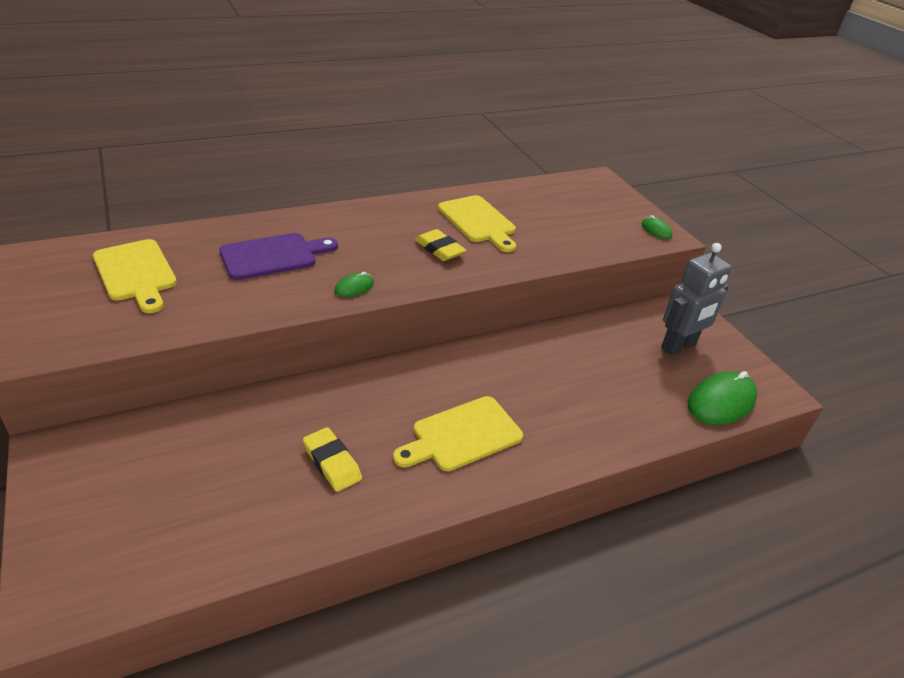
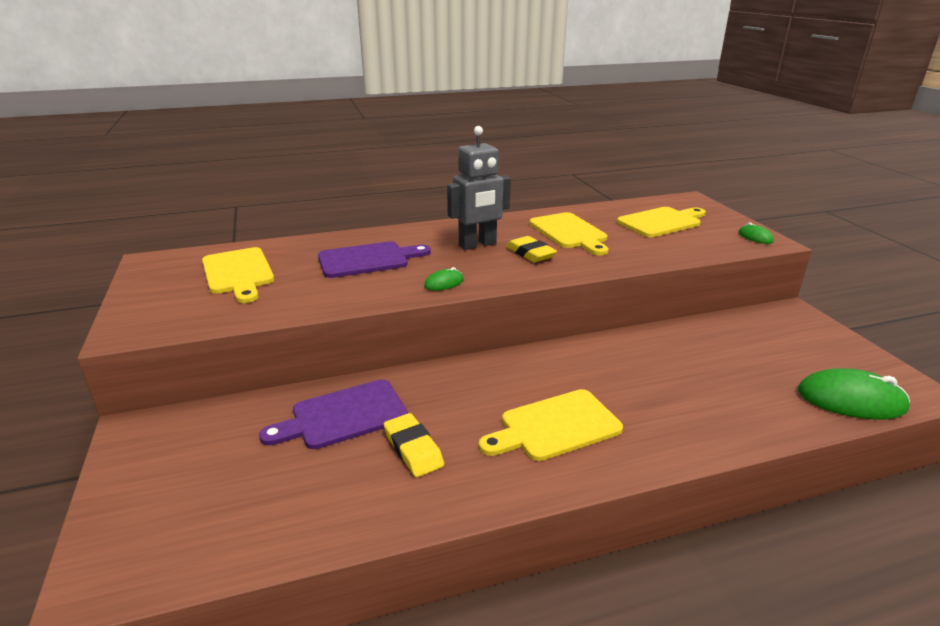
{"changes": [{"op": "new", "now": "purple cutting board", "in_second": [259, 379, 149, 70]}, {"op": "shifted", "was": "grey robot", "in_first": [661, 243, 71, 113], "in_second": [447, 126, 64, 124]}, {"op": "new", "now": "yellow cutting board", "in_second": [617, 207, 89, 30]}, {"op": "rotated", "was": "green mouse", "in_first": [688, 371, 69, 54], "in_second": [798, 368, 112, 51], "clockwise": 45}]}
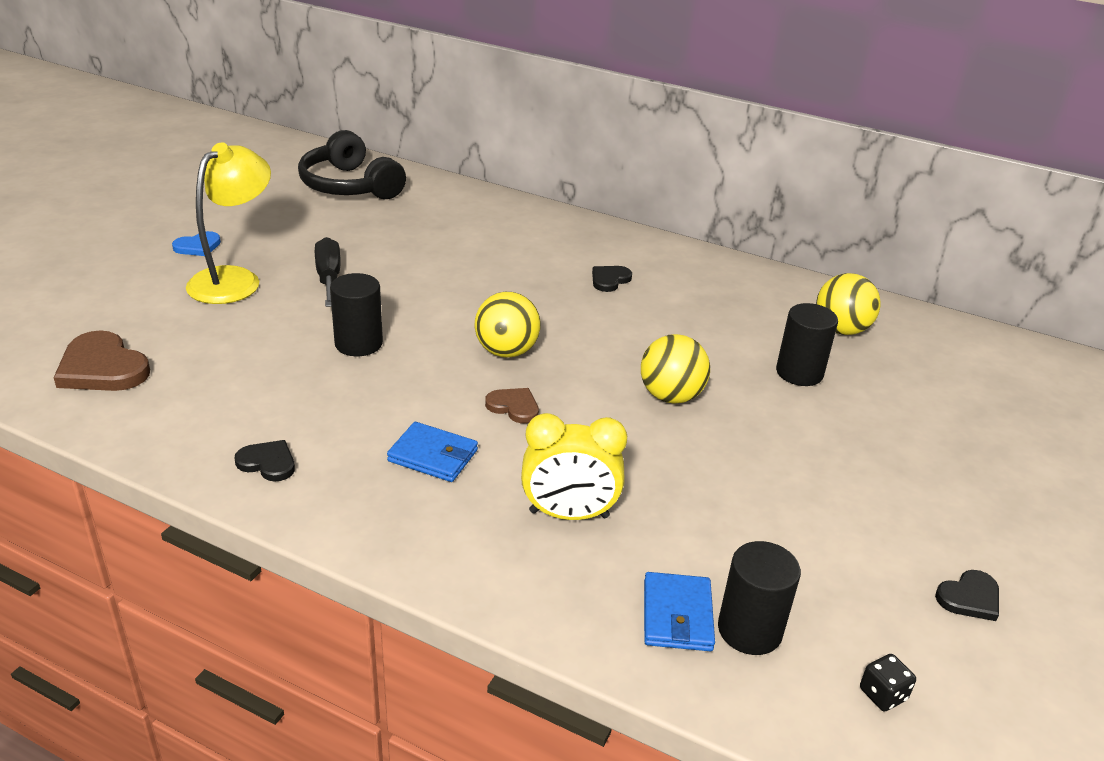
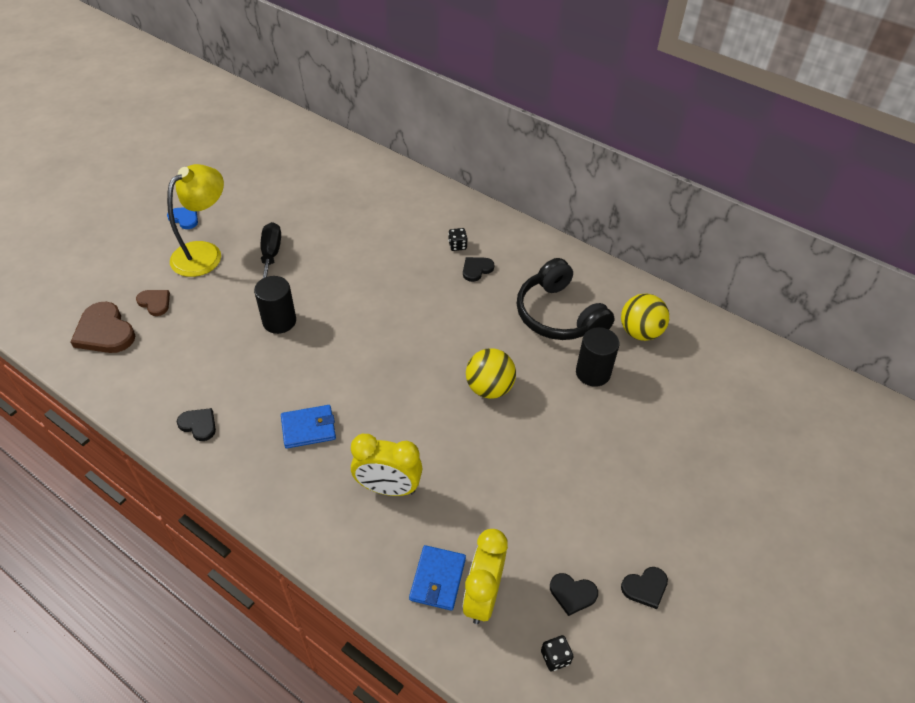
{"changes": [{"op": "shifted", "was": "brown heart", "in_first": [485, 388, 54, 35], "in_second": [136, 290, 34, 26]}, {"op": "rotated", "was": "blue heart", "in_first": [172, 231, 49, 25], "in_second": [167, 207, 31, 22], "clockwise": -120}, {"op": "rotated", "was": "blue wallet", "in_first": [387, 422, 91, 60], "in_second": [281, 405, 55, 44], "clockwise": -45}, {"op": "new", "now": "black dice", "in_second": [448, 228, 20, 23]}, {"op": "swapped", "was": "black cylinder", "now": "yellow clock", "in_first": [718, 541, 83, 114], "in_second": [463, 529, 45, 95]}, {"op": "shifted", "was": "black headphones", "in_first": [298, 130, 108, 69], "in_second": [517, 258, 98, 82]}, {"op": "new", "now": "black heart", "in_second": [550, 573, 48, 43]}, {"op": "gone", "was": "yellow ball", "in_first": [475, 292, 66, 66]}]}
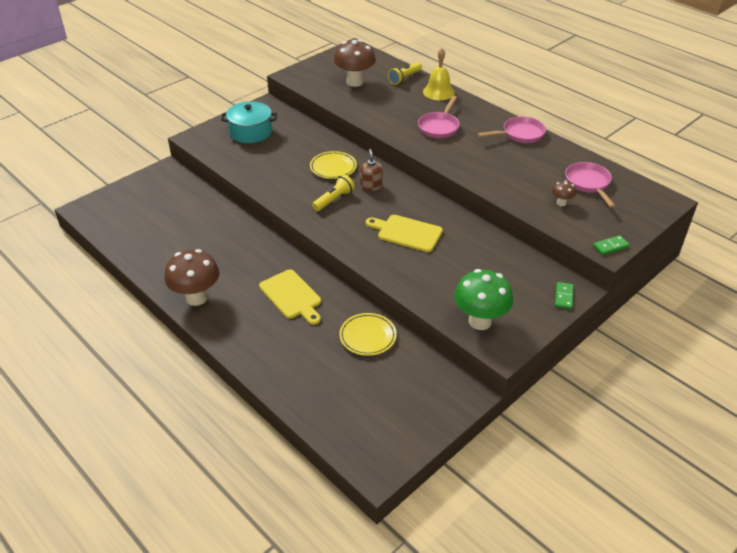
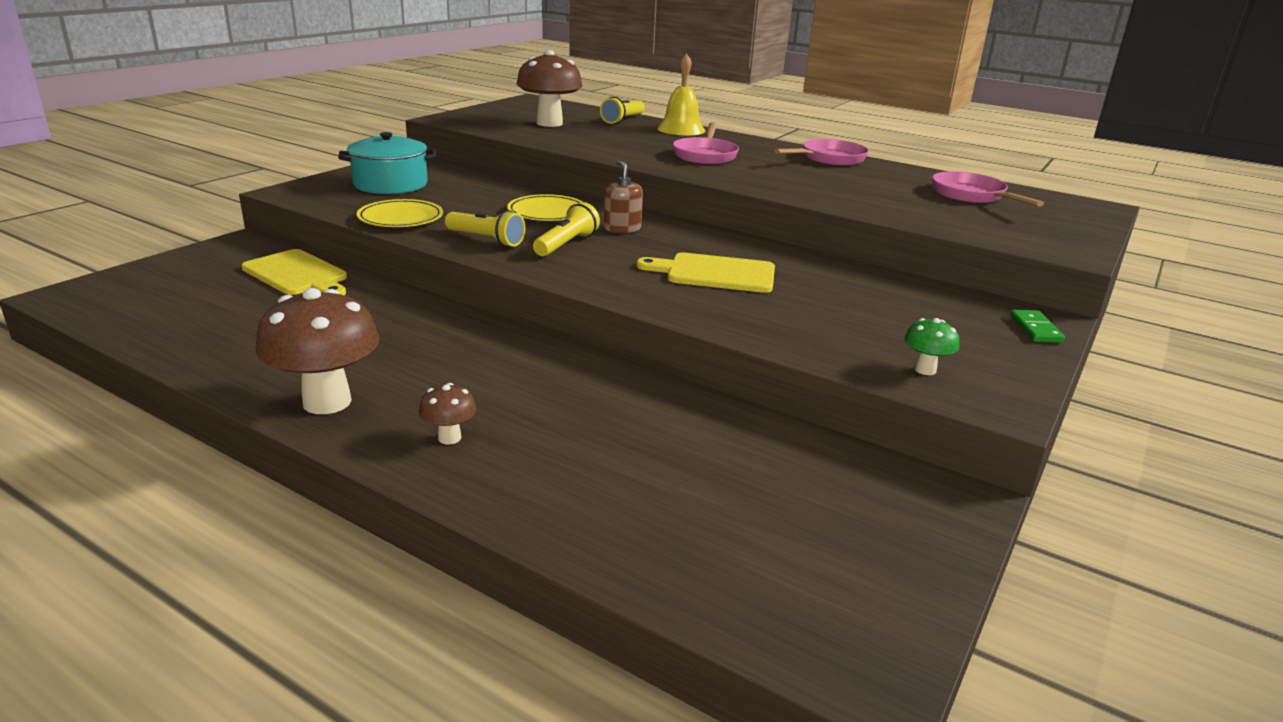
{"changes": [{"op": "shifted", "was": "yellow cutting board", "in_first": [259, 269, 62, 56], "in_second": [241, 249, 106, 46]}, {"op": "shifted", "was": "yellow plate", "in_first": [339, 313, 58, 43], "in_second": [356, 199, 87, 28]}, {"op": "shifted", "was": "brown mushroom", "in_first": [552, 180, 24, 26], "in_second": [419, 383, 58, 61]}, {"op": "new", "now": "yellow flashlight", "in_second": [445, 210, 80, 37]}, {"op": "scaled", "was": "green mushroom", "in_first": [454, 269, 59, 61], "in_second": [904, 318, 55, 57], "ratio": 0.47}, {"op": "gone", "was": "green domino", "in_first": [593, 235, 37, 20]}]}
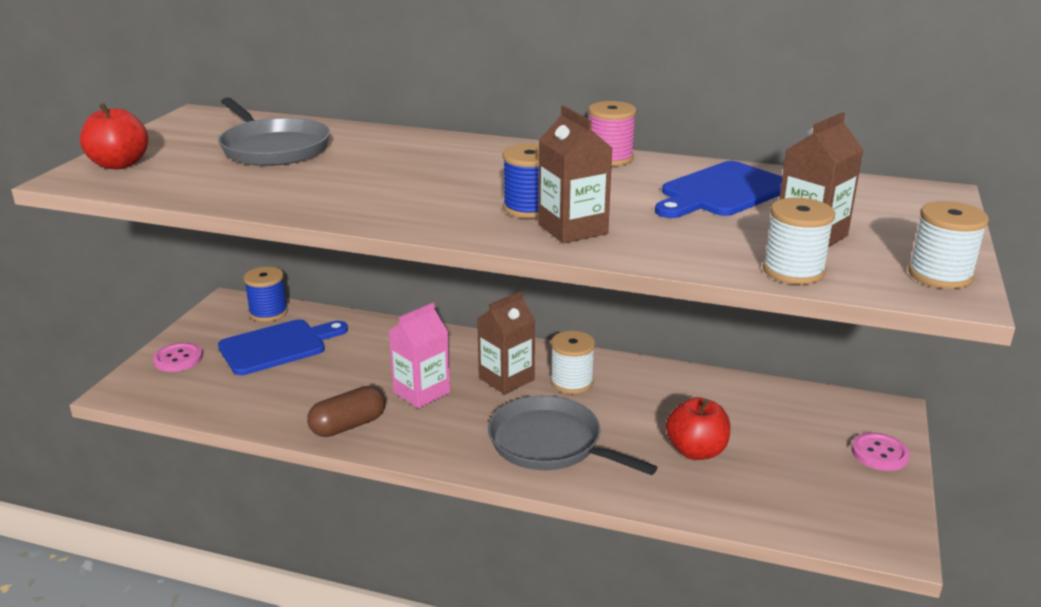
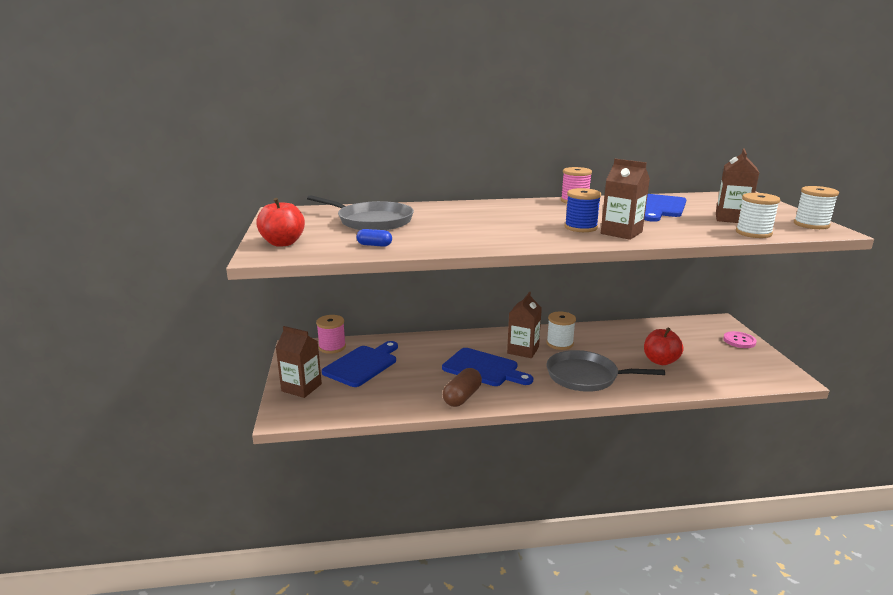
{"changes": [{"op": "swapped", "was": "pink button", "now": "brown carton", "in_first": [153, 343, 50, 29], "in_second": [276, 326, 46, 72]}, {"op": "repainted", "was": "blue spool", "now": "pink spool", "in_first": [244, 267, 44, 55], "in_second": [316, 315, 30, 39]}, {"op": "new", "now": "blue capsule", "in_second": [356, 229, 36, 18]}, {"op": "swapped", "was": "pink carton", "now": "blue cutting board", "in_first": [388, 303, 62, 106], "in_second": [442, 348, 91, 38]}]}
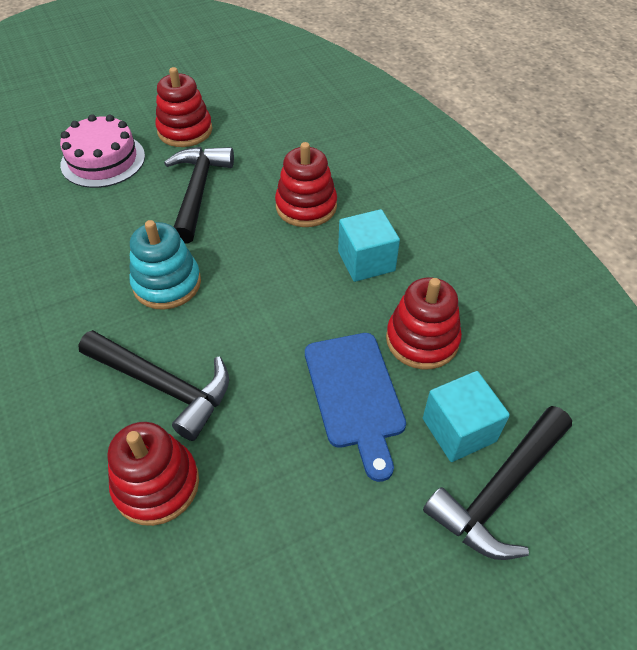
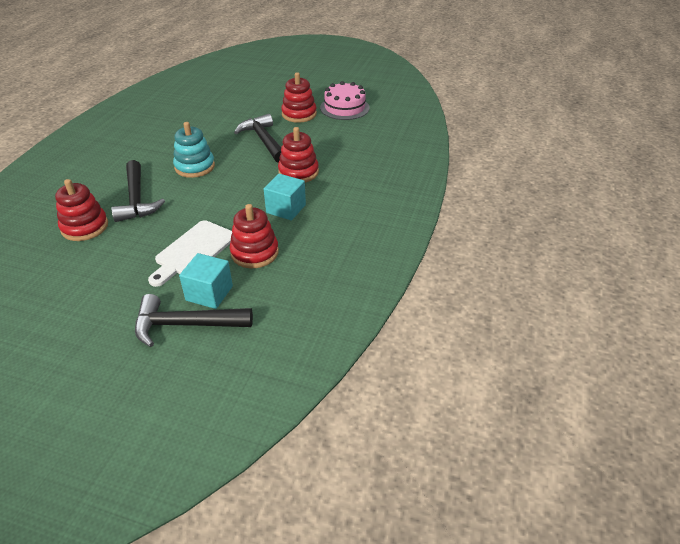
{"changes": [{"op": "repainted", "was": "blue cutting board", "now": "white cutting board", "in_first": [305, 333, 101, 149], "in_second": [148, 220, 84, 67]}, {"op": "rotated", "was": "black hammer", "in_first": [164, 147, 70, 97], "in_second": [234, 114, 47, 49], "clockwise": -75}, {"op": "shifted", "was": "pink cake", "in_first": [60, 114, 85, 74], "in_second": [320, 81, 50, 39]}]}
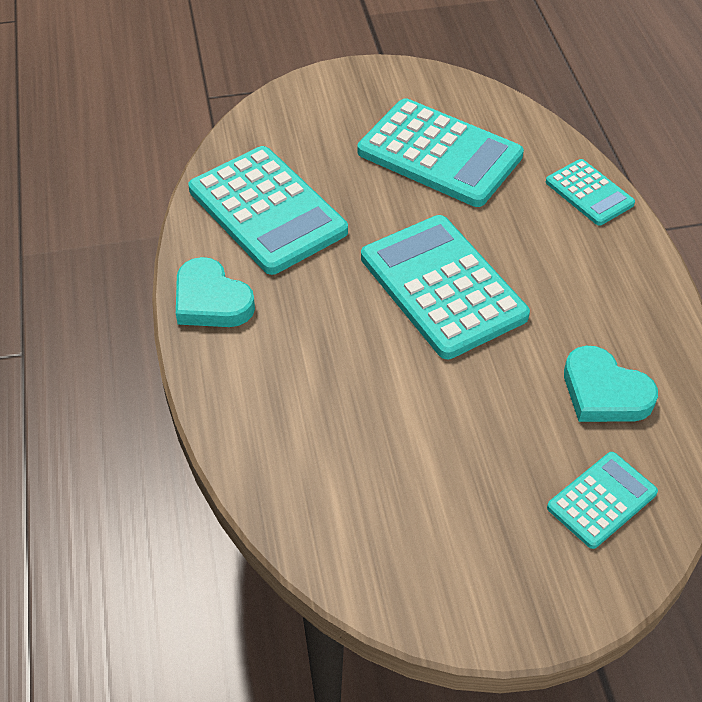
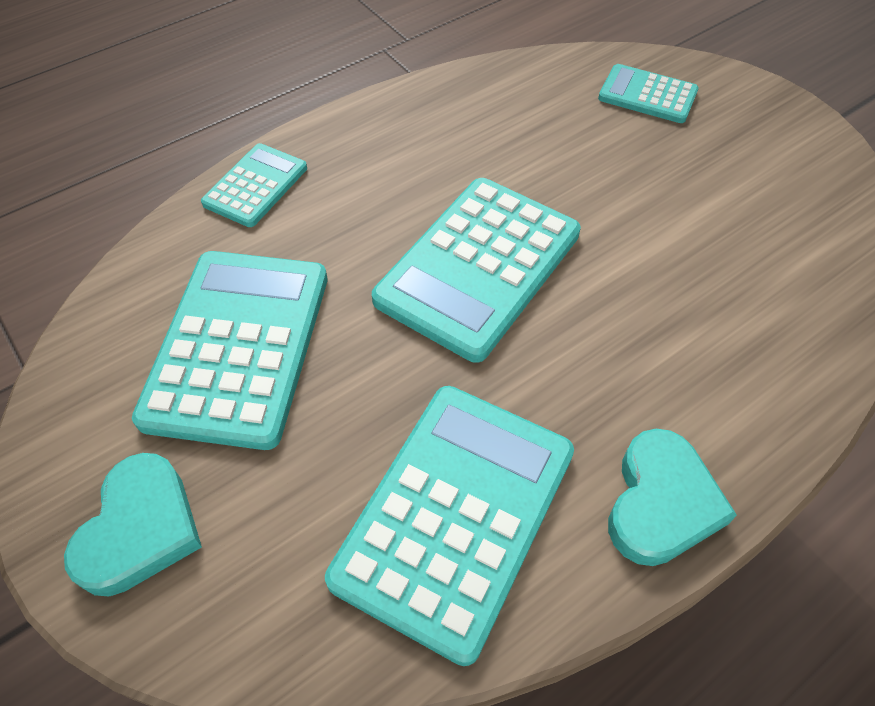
{"changes": [{"op": "shifted", "was": "turquoise heart", "in_first": [564, 346, 94, 76], "in_second": [64, 453, 138, 143]}]}
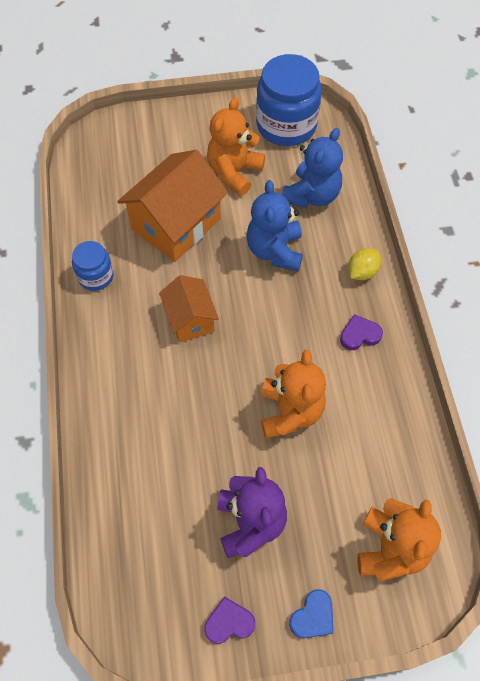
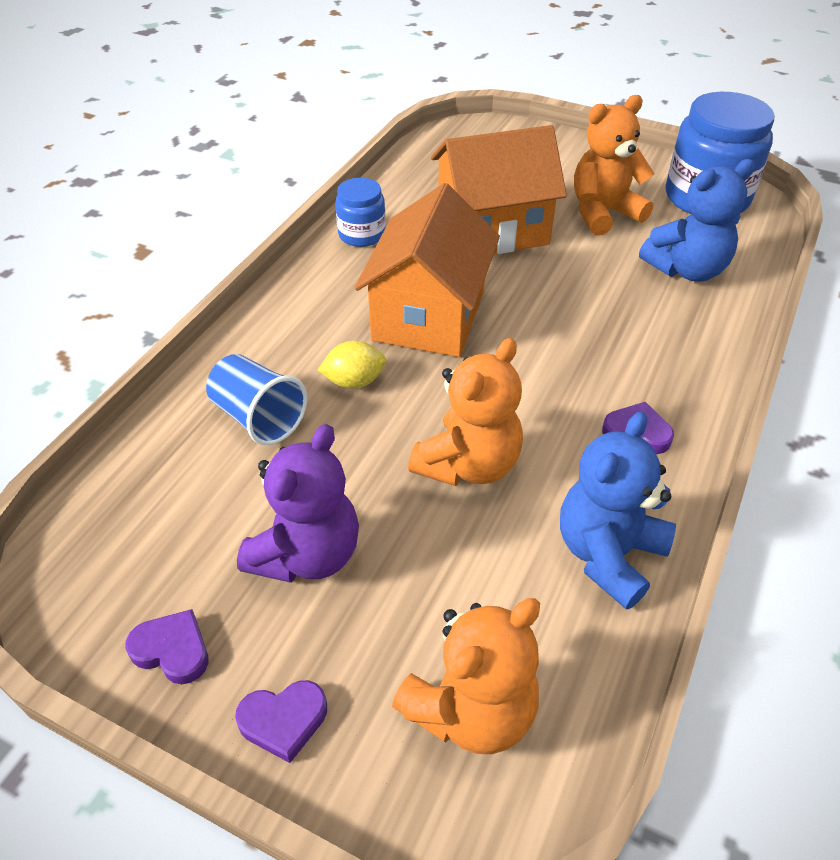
{"changes": [{"op": "new", "now": "blue cup", "in_second": [206, 354, 101, 91]}, {"op": "repainted", "was": "blue heart", "now": "purple heart", "in_first": [289, 589, 45, 49], "in_second": [235, 680, 92, 83]}, {"op": "shifted", "was": "yellow lemon", "in_first": [349, 248, 32, 32], "in_second": [318, 341, 68, 48]}, {"op": "scaled", "was": "orange house", "in_first": [159, 275, 60, 68], "in_second": [354, 183, 146, 174], "ratio": 1.71}, {"op": "shifted", "was": "blue teddy bear", "in_first": [246, 180, 57, 91], "in_second": [560, 412, 116, 198]}]}
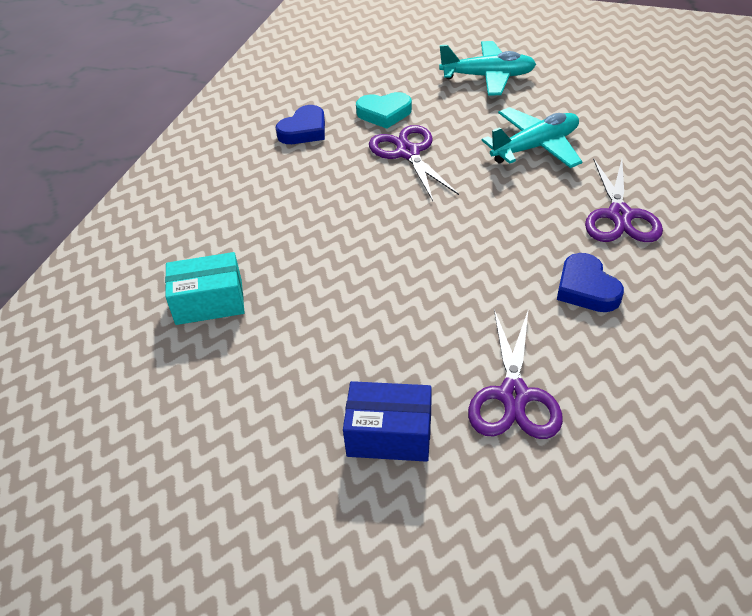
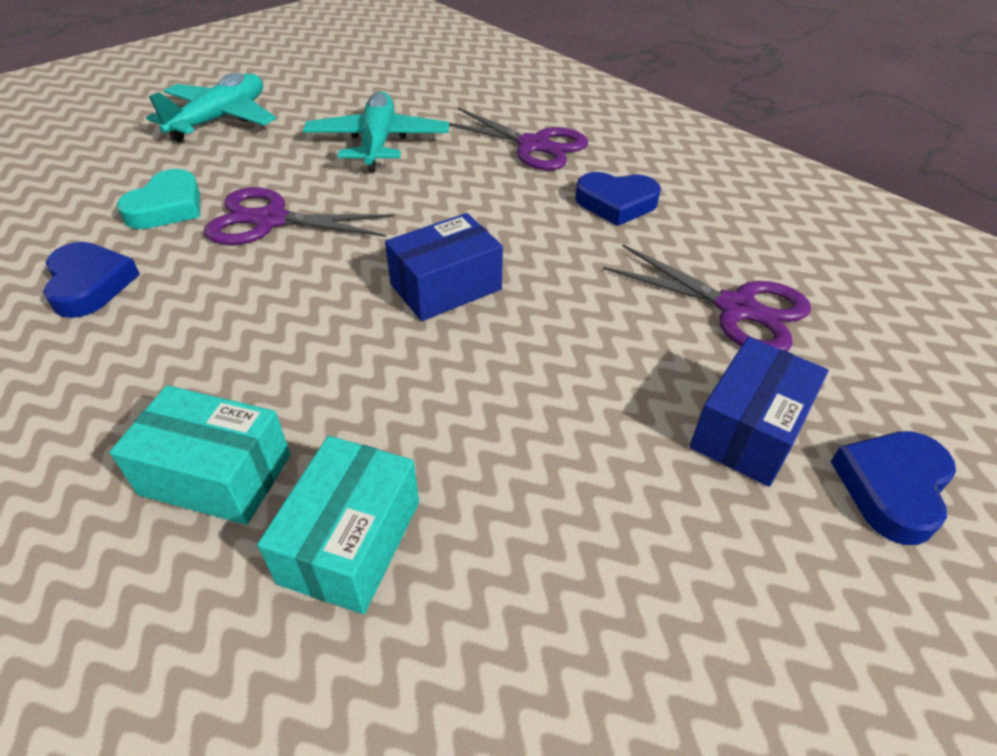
{"changes": [{"op": "new", "now": "turquoise box", "in_second": [110, 385, 181, 140]}, {"op": "new", "now": "blue box", "in_second": [385, 213, 118, 108]}, {"op": "new", "now": "blue heart", "in_second": [831, 431, 125, 114]}]}
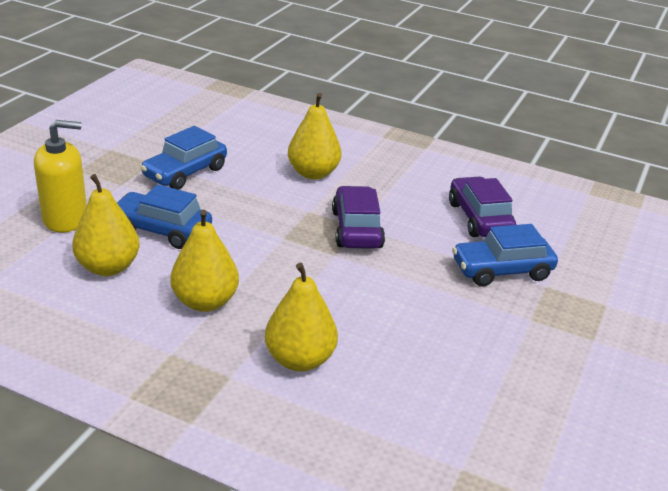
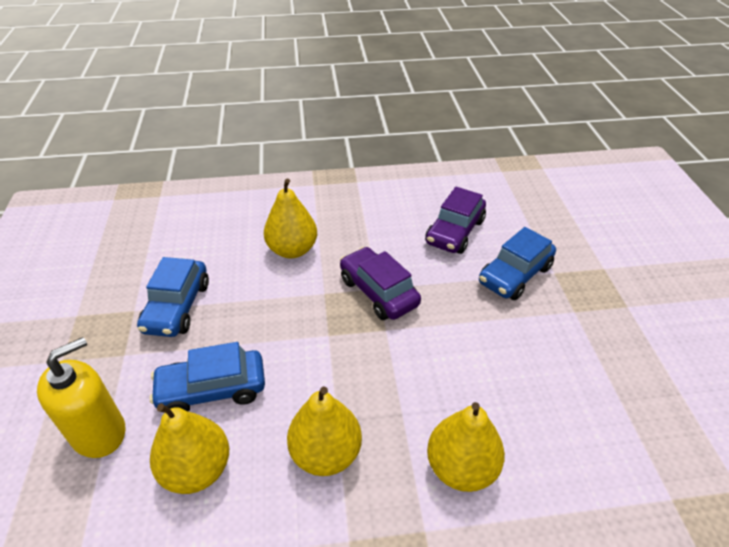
{"changes": [{"op": "rotated", "was": "purple car", "in_first": [449, 176, 67, 61], "in_second": [425, 187, 61, 67], "clockwise": -105}]}
